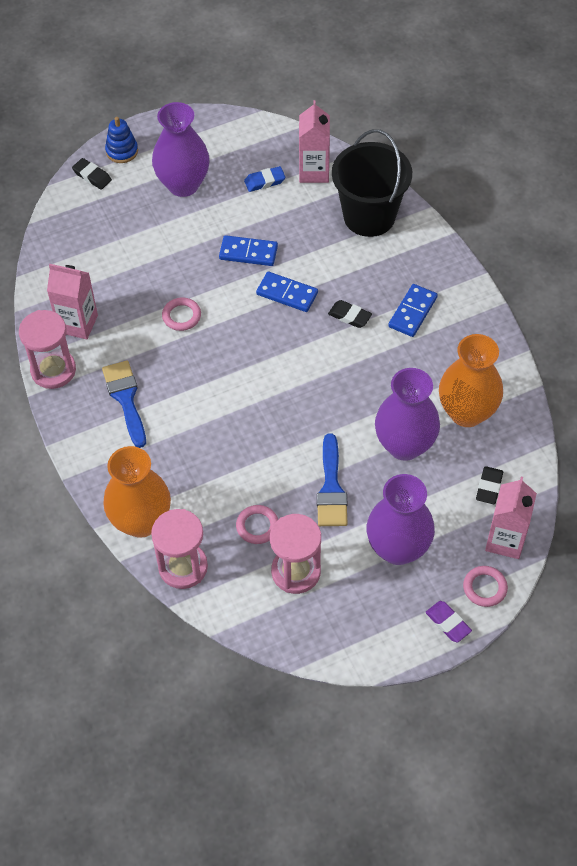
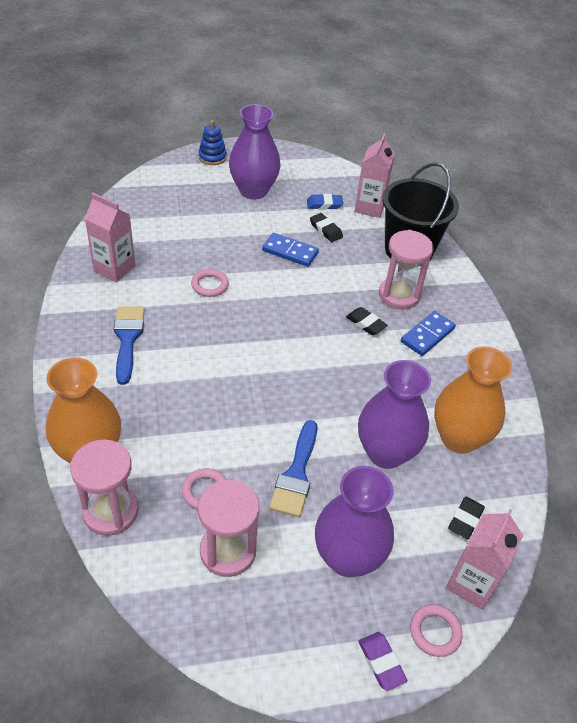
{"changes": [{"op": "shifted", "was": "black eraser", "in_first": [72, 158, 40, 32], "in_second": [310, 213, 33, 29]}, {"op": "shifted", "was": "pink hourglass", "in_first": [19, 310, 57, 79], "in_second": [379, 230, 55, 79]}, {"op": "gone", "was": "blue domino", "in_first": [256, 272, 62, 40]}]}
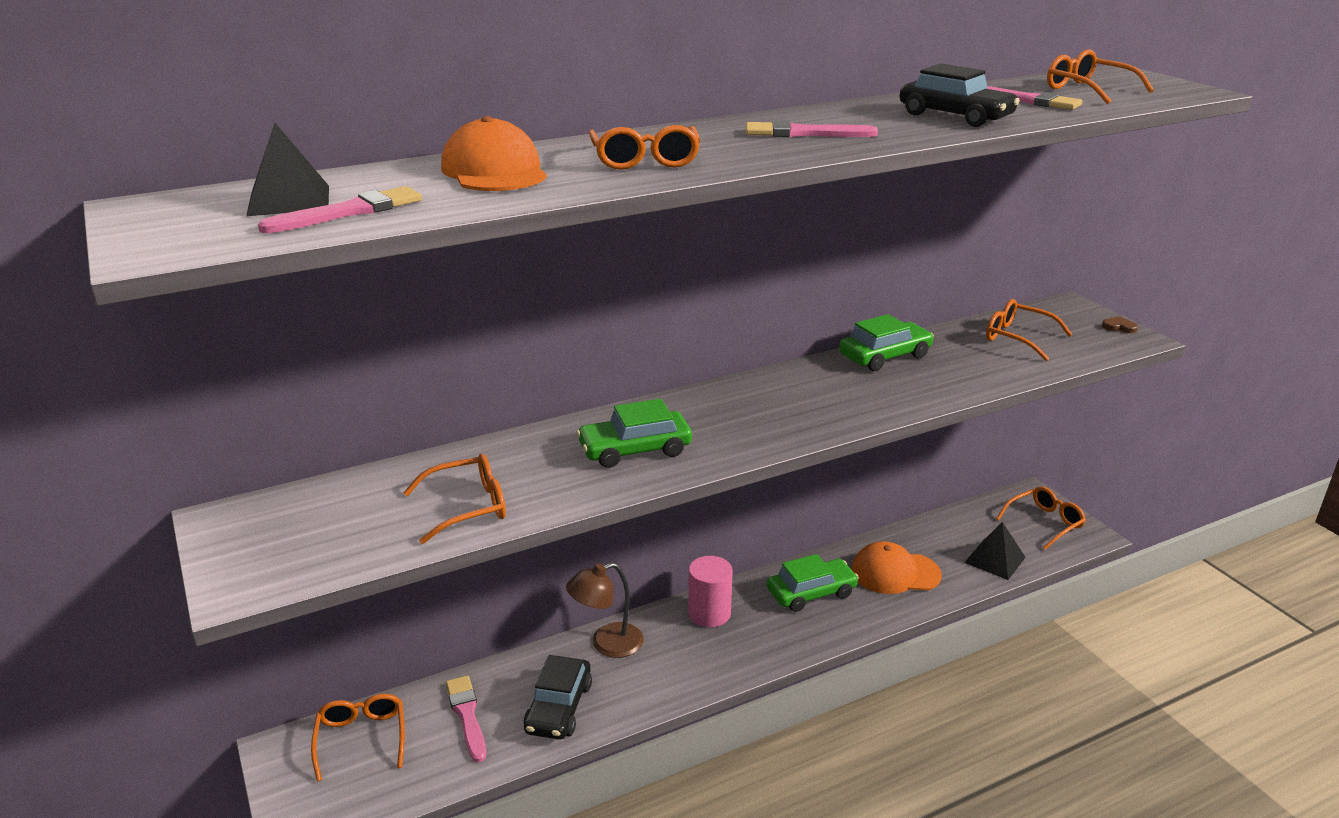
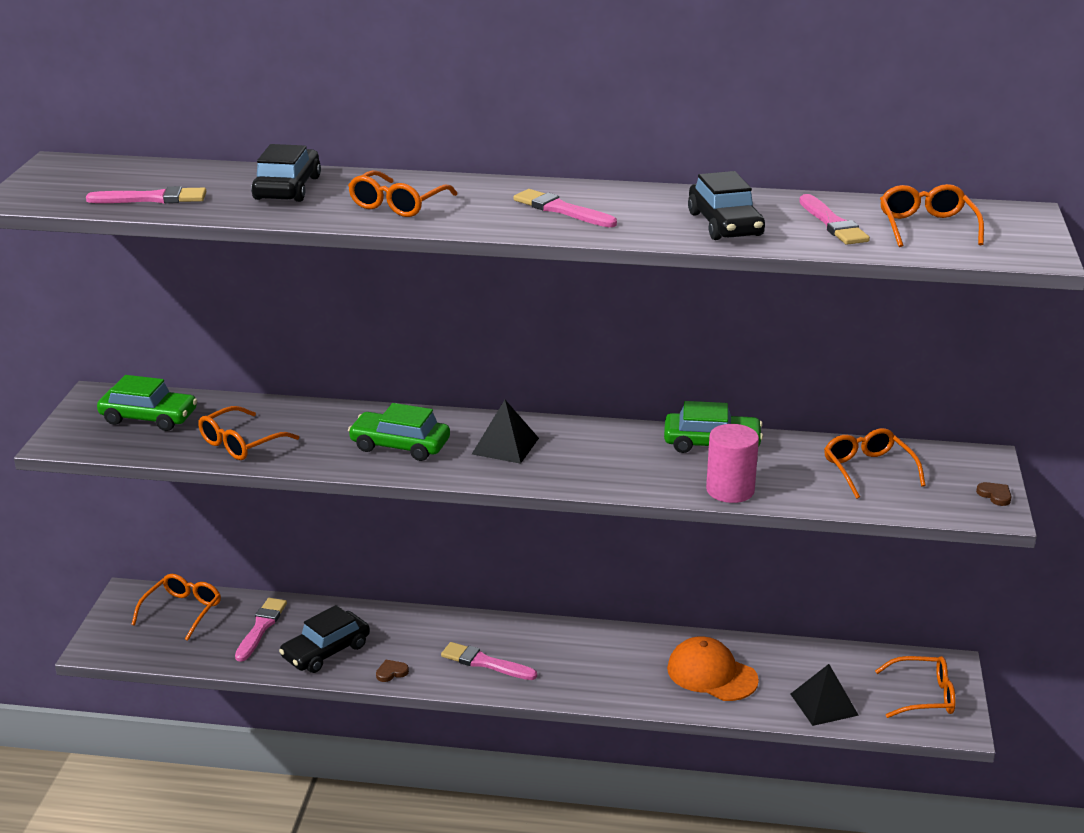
{"changes": [{"op": "shifted", "was": "green car", "in_first": [767, 554, 92, 58], "in_second": [97, 375, 100, 56]}, {"op": "rotated", "was": "orange glasses", "in_first": [403, 454, 103, 90], "in_second": [198, 406, 101, 54], "clockwise": 120}, {"op": "swapped", "was": "orange cap", "now": "black car", "in_first": [441, 116, 106, 75], "in_second": [251, 144, 70, 58]}, {"op": "new", "now": "brown heart", "in_second": [376, 660, 33, 22]}, {"op": "new", "now": "pink brush", "in_second": [441, 642, 96, 38]}, {"op": "shifted", "was": "black pyramid", "in_first": [246, 123, 83, 93], "in_second": [472, 400, 67, 64]}, {"op": "shifted", "was": "pink cylinder", "in_first": [688, 556, 45, 71], "in_second": [706, 424, 53, 79]}, {"op": "gone", "was": "brown lamp", "in_first": [566, 563, 78, 95]}]}
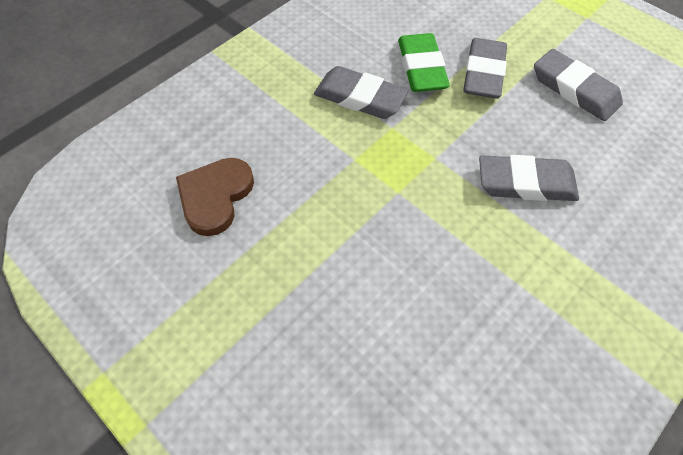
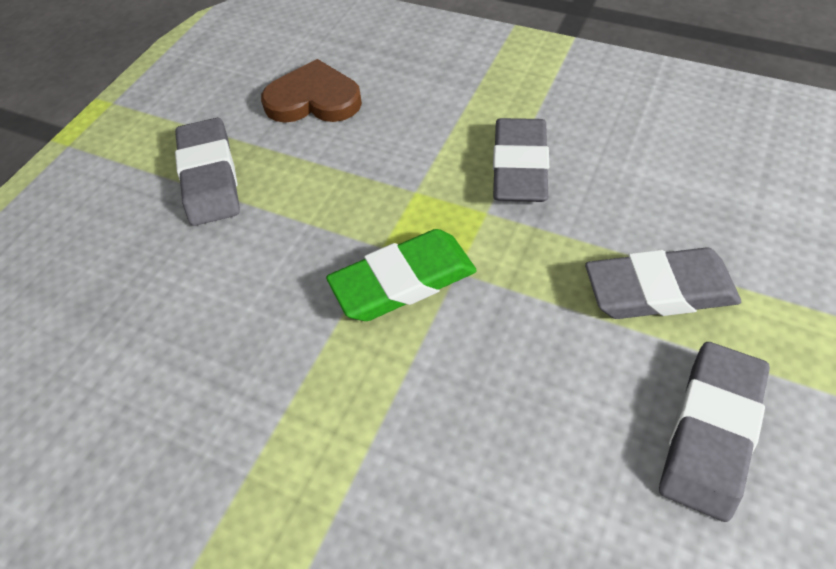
{"changes": [{"op": "shifted", "was": "grey eraser", "in_first": [479, 155, 100, 46], "in_second": [175, 118, 65, 108]}, {"op": "shifted", "was": "green eraser", "in_first": [398, 33, 52, 59], "in_second": [326, 229, 151, 92]}]}
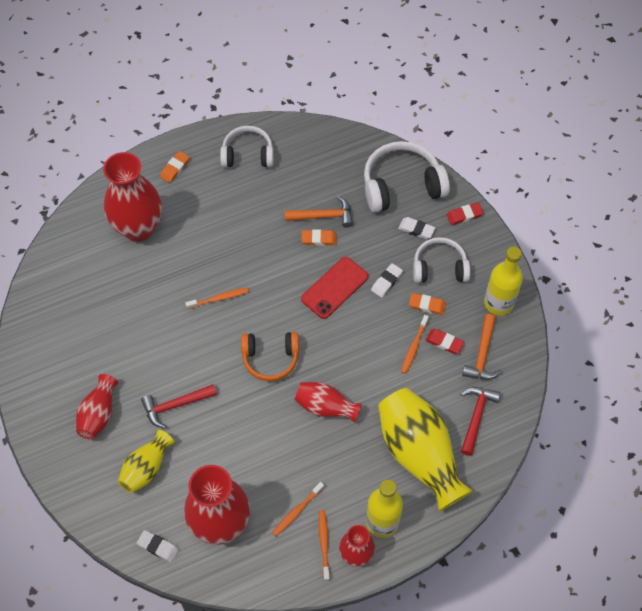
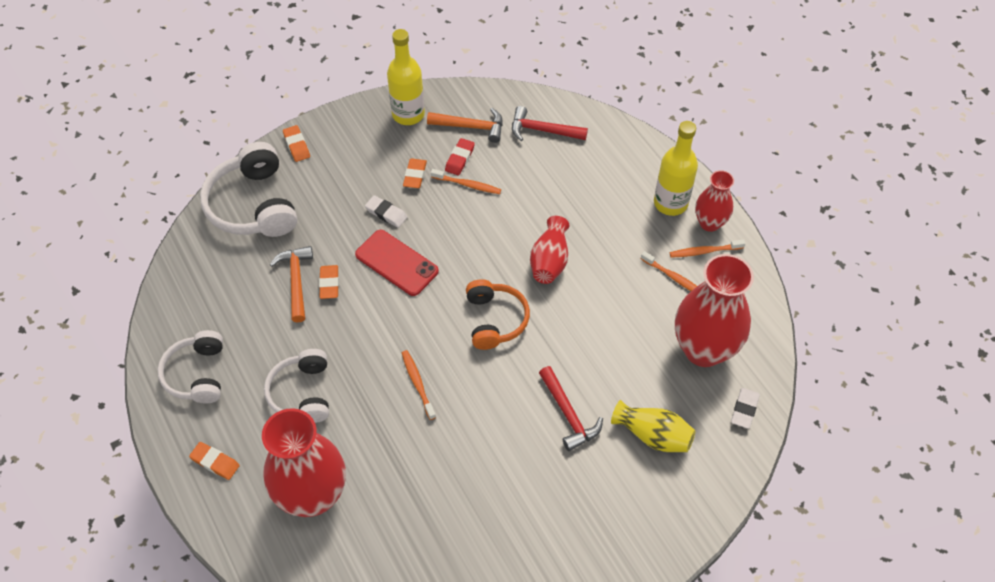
{"changes": [{"op": "shifted", "was": "white headphones", "in_first": [413, 237, 57, 46], "in_second": [264, 349, 65, 74]}, {"op": "repainted", "was": "red eraser", "now": "orange eraser", "in_first": [447, 203, 37, 22], "in_second": [283, 125, 27, 37]}, {"op": "gone", "was": "red vase", "in_first": [76, 374, 42, 65]}, {"op": "gone", "was": "yellow vase", "in_first": [378, 388, 95, 123]}, {"op": "gone", "was": "white eraser", "in_first": [398, 217, 37, 22]}]}
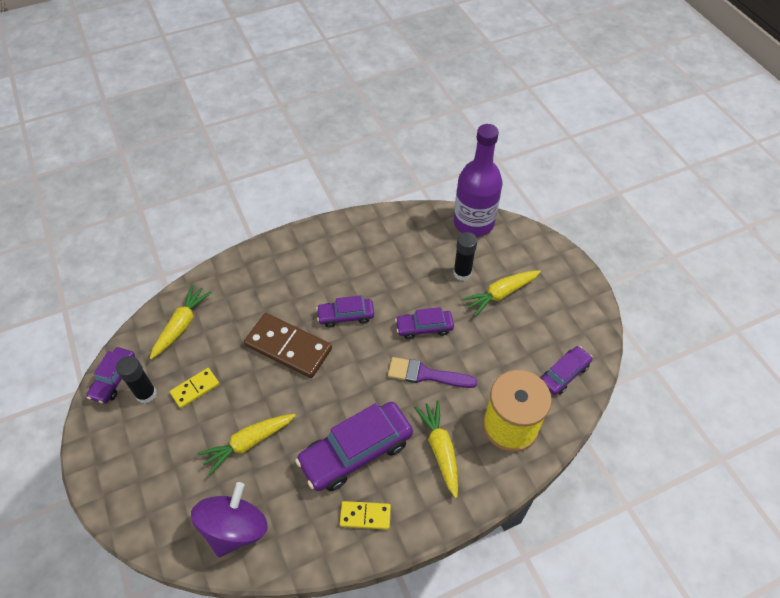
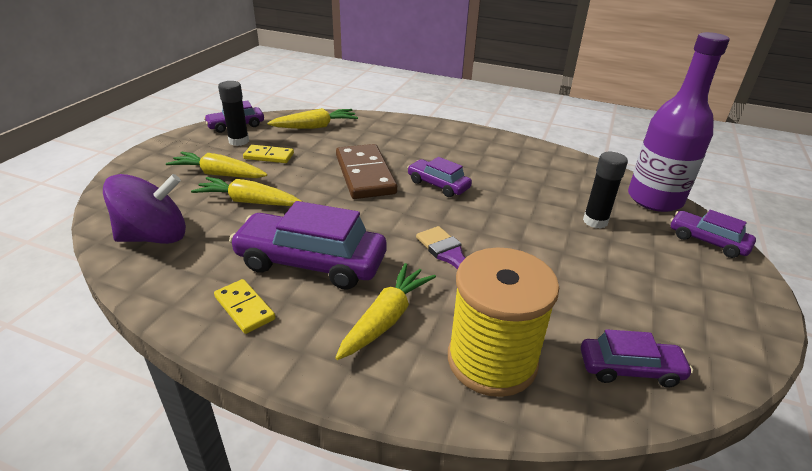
{"changes": [{"op": "shifted", "was": "yellow carrot", "in_first": [462, 270, 79, 46], "in_second": [166, 152, 101, 26]}, {"op": "shifted", "was": "purple car", "in_first": [395, 307, 59, 32], "in_second": [670, 210, 86, 48]}]}
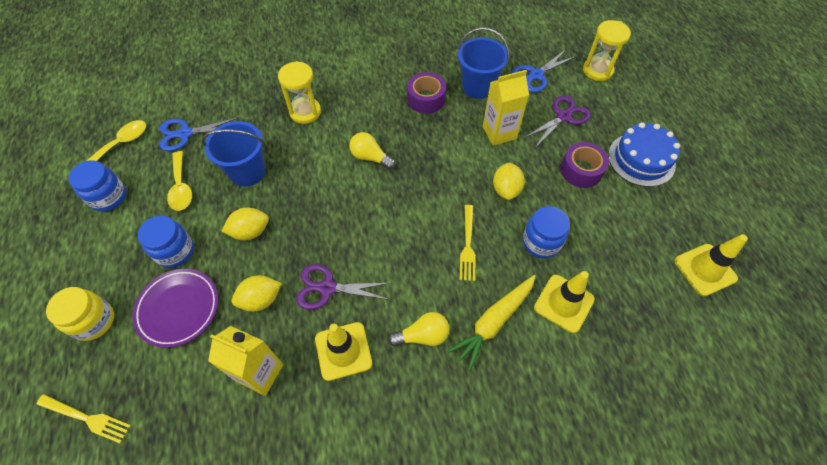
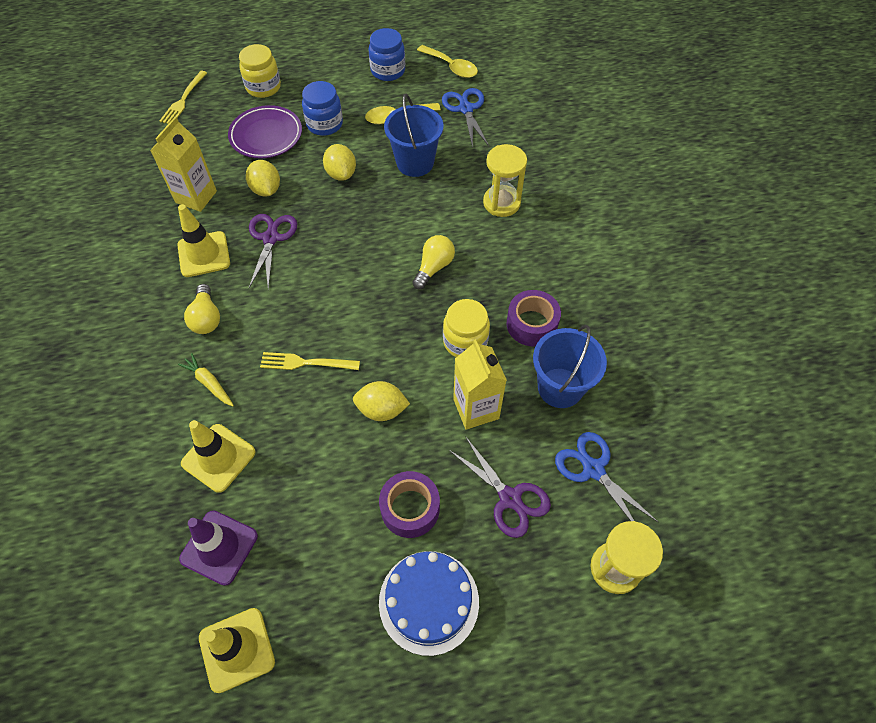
{"changes": [{"op": "scaled", "was": "yellow carrot", "in_first": [448, 275, 88, 96], "in_second": [178, 353, 56, 53], "ratio": 0.59}, {"op": "new", "now": "purple traffic cone", "in_second": [179, 510, 79, 76]}, {"op": "new", "now": "yellow jar", "in_second": [443, 299, 47, 58]}, {"op": "gone", "was": "blue jar", "in_first": [523, 206, 47, 52]}]}
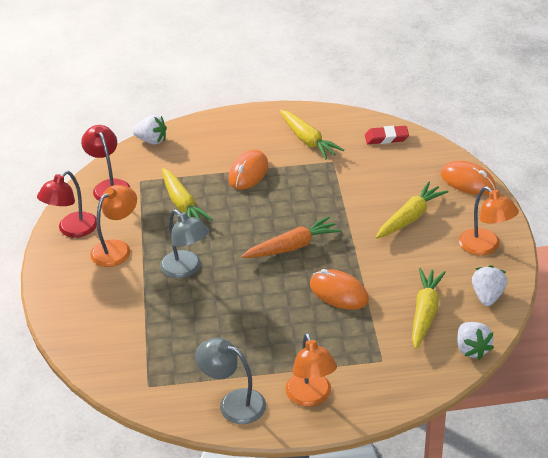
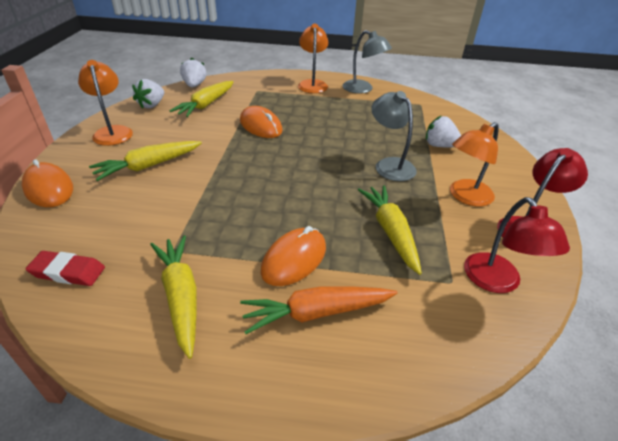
{"changes": [{"op": "shifted", "was": "orange carrot", "in_first": [241, 216, 100, 42], "in_second": [240, 287, 157, 47]}, {"op": "shifted", "was": "white strawberry", "in_first": [133, 115, 34, 30], "in_second": [426, 116, 35, 31]}]}
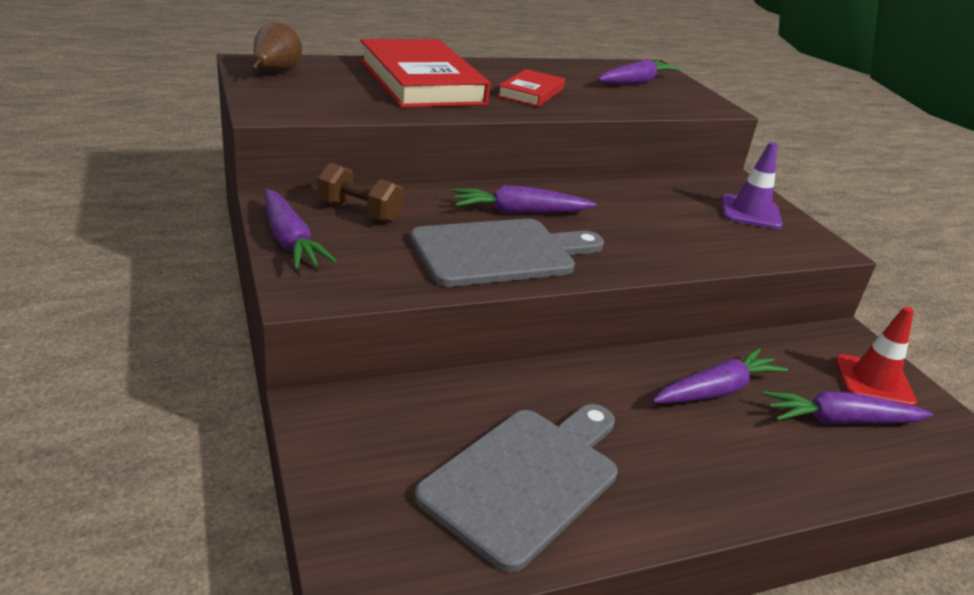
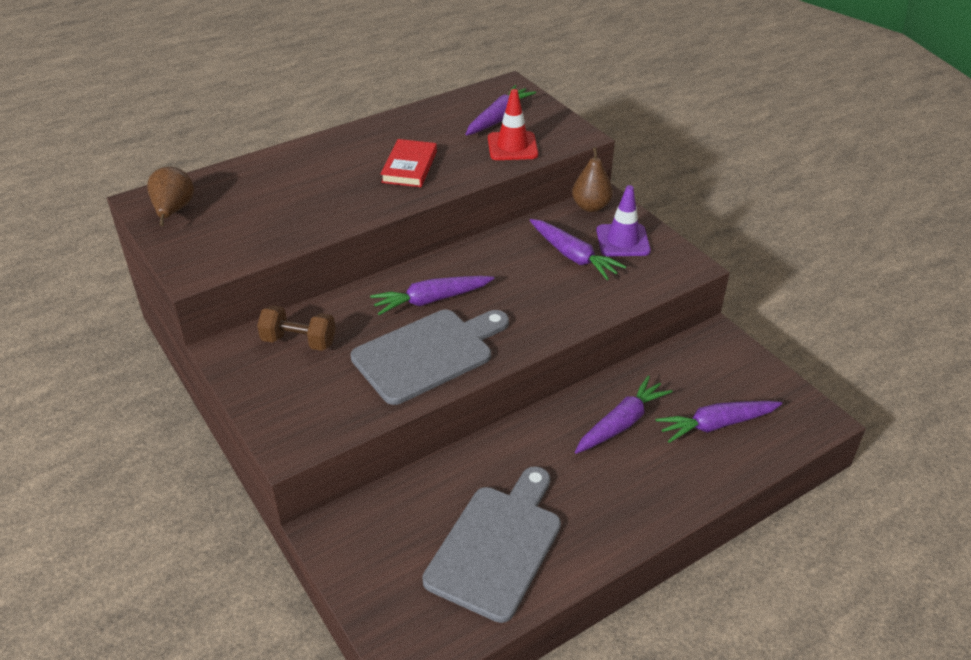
{"changes": [{"op": "shifted", "was": "red traffic cone", "in_first": [835, 307, 82, 99], "in_second": [488, 89, 50, 71]}, {"op": "shifted", "was": "purple carrot", "in_first": [264, 189, 73, 80], "in_second": [530, 219, 97, 61]}, {"op": "new", "now": "brown pear", "in_second": [572, 147, 41, 65]}, {"op": "gone", "was": "red book", "in_first": [360, 39, 130, 69]}]}
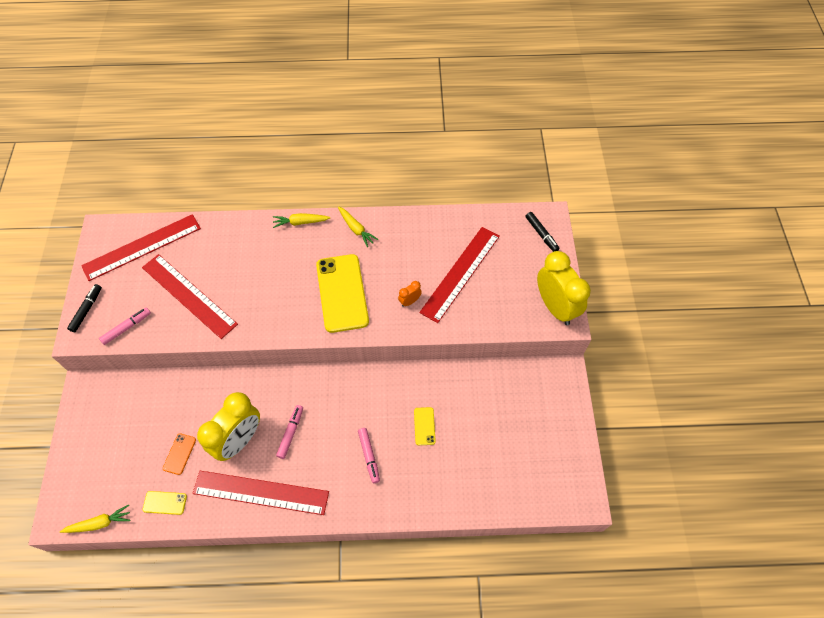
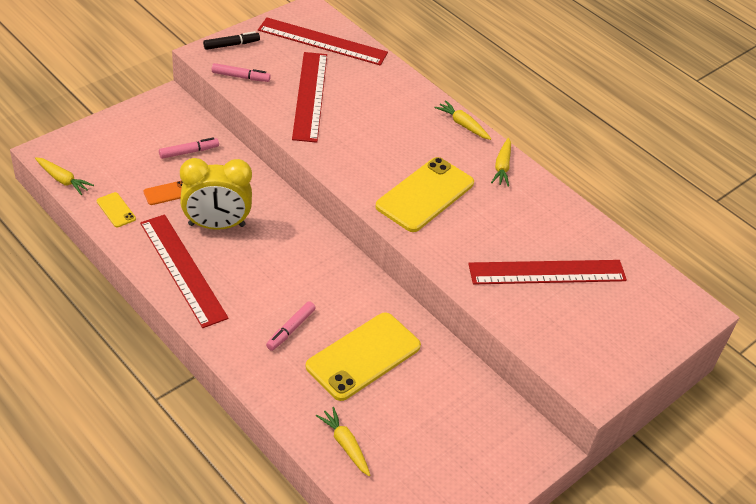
{"changes": [{"op": "shifted", "was": "pink marker", "in_first": [276, 405, 27, 54], "in_second": [159, 137, 60, 22]}, {"op": "scaled", "was": "yellow phone", "in_first": [414, 407, 22, 38], "in_second": [306, 313, 115, 88], "ratio": 2.28}, {"op": "new", "now": "yellow carrot", "in_second": [316, 407, 54, 69]}, {"op": "gone", "was": "orange clock", "in_first": [398, 281, 24, 26]}, {"op": "gone", "was": "black marker", "in_first": [526, 212, 33, 40]}, {"op": "gone", "was": "yellow clock", "in_first": [537, 251, 54, 74]}]}
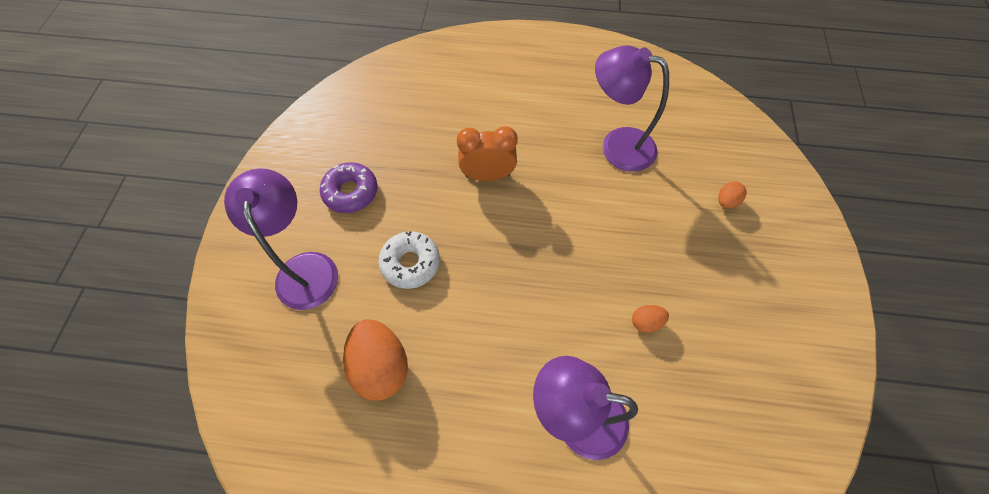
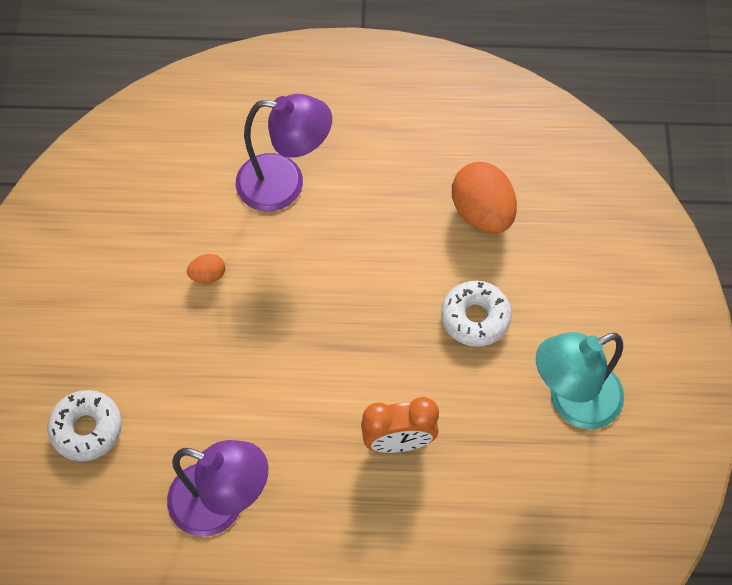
{"changes": [{"op": "swapped", "was": "orange egg", "now": "white donut", "in_first": [718, 182, 29, 27], "in_second": [47, 390, 75, 71]}, {"op": "swapped", "was": "purple donut", "now": "turquoise lamp", "in_first": [320, 162, 57, 51], "in_second": [536, 332, 88, 97]}, {"op": "gone", "was": "purple lamp", "in_first": [224, 168, 114, 142]}]}
